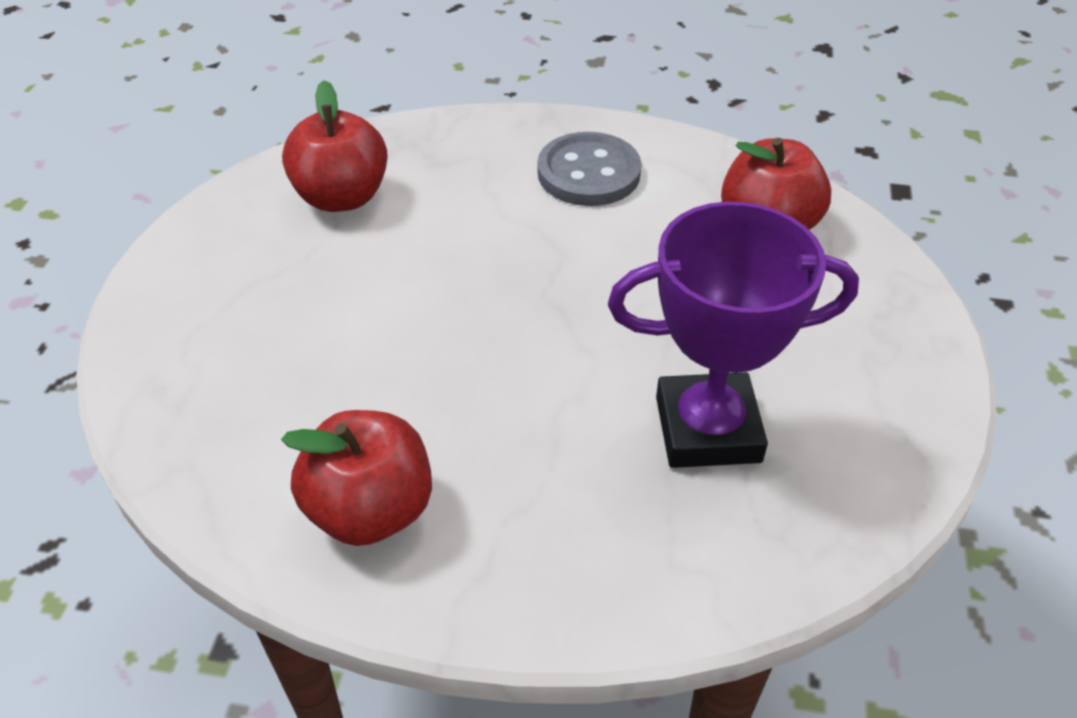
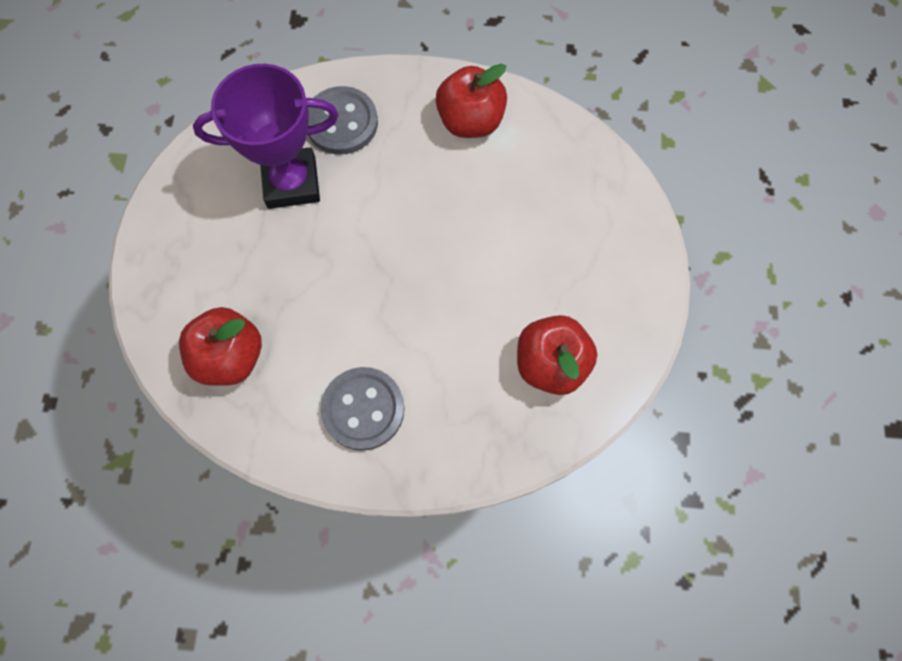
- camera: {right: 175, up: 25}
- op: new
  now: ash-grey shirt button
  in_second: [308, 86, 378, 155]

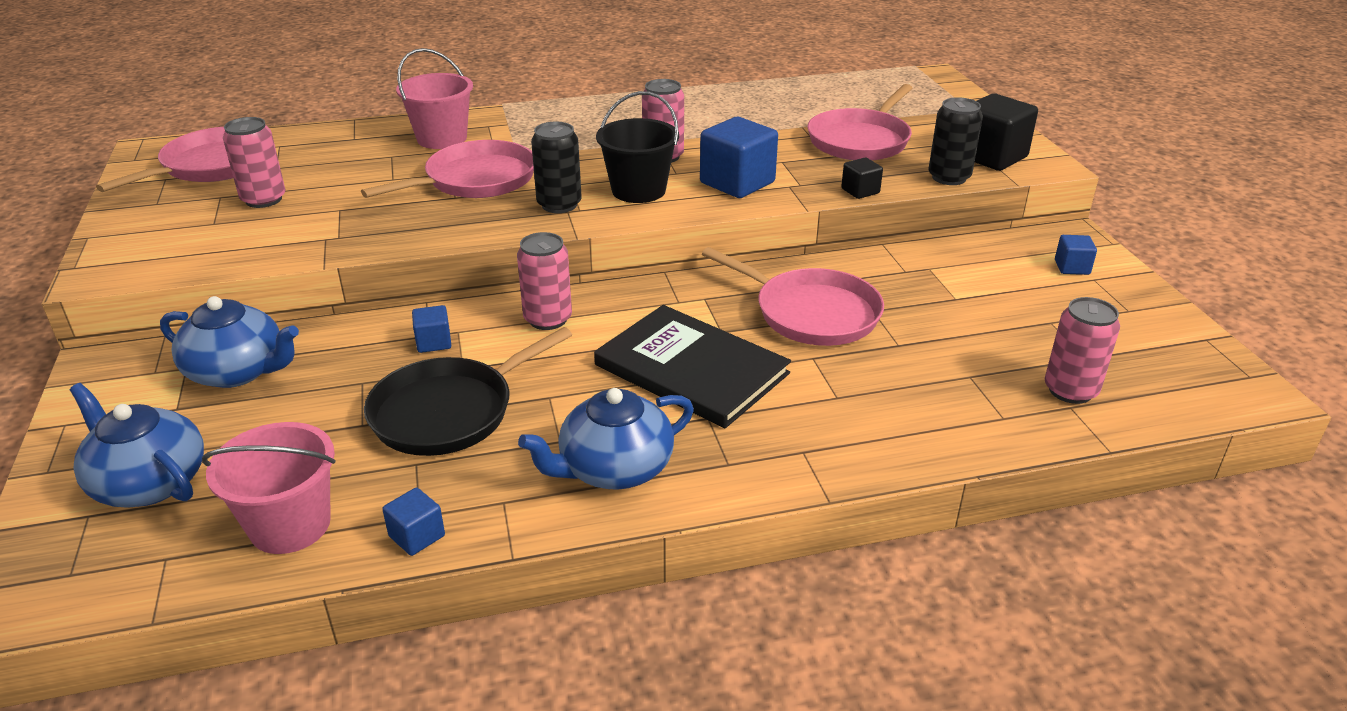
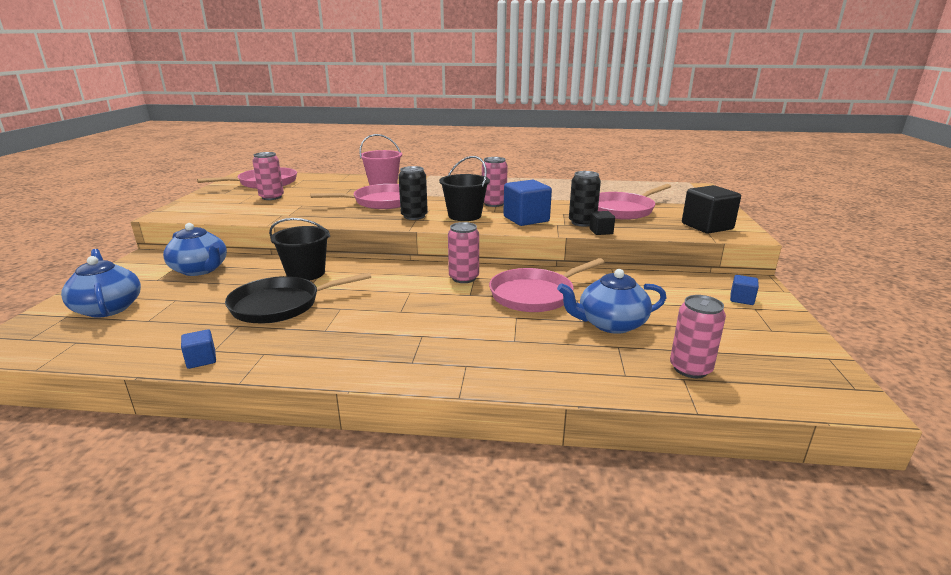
- camera: {right: 20, up: -10}
- op: swapped
  was: blue block
  now: ebony bucket
  in_first: [412, 305, 451, 353]
  in_second: [269, 218, 330, 281]
- op: shifted
  was: rose-pink can
  in_first: [517, 232, 572, 330]
  in_second: [448, 222, 479, 283]
- op: rotated
  was: rose-pink pan
  in_first: [702, 247, 884, 346]
  in_second: [489, 258, 604, 312]
  clockwise: 90
- op: shifted
  was: blue teapot
  in_first: [518, 388, 694, 490]
  in_second: [557, 269, 666, 334]
- op: shifted
  was: ebony can
  in_first: [928, 97, 983, 185]
  in_second: [569, 171, 601, 227]
- op: gone
  was: rose-pink bucket
  in_first: [202, 422, 335, 554]
- op: gone
  was: ebony book
  in_first: [594, 305, 791, 428]

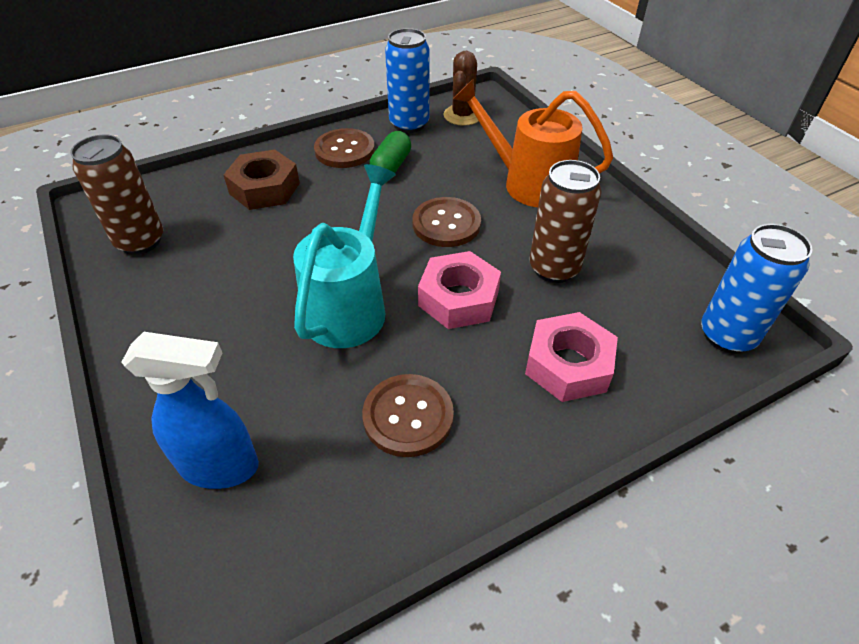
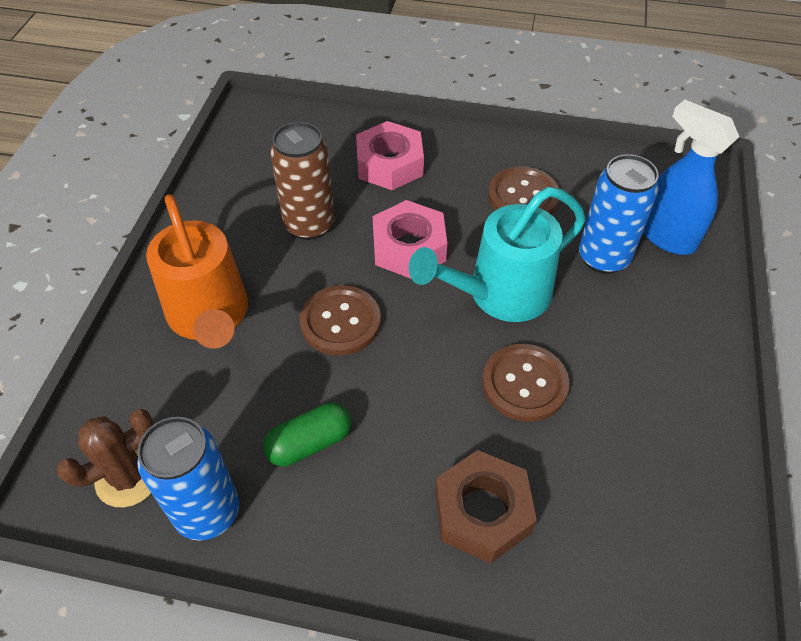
- camera: {right: -140, up: 5}
- op: shifted
  was: dark brown shirt button
  in_first: [314, 128, 375, 168]
  in_second: [482, 344, 569, 422]
- op: shifted
  was: blue can
  in_first: [701, 224, 813, 354]
  in_second: [579, 154, 659, 274]
- op: gone
  was: dark brown can
  in_first: [70, 134, 163, 255]

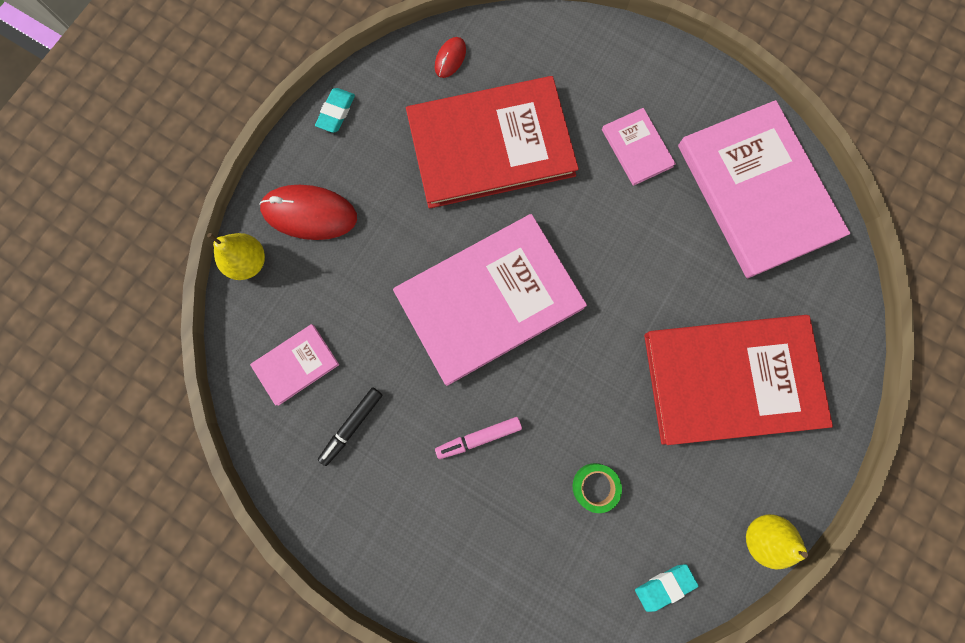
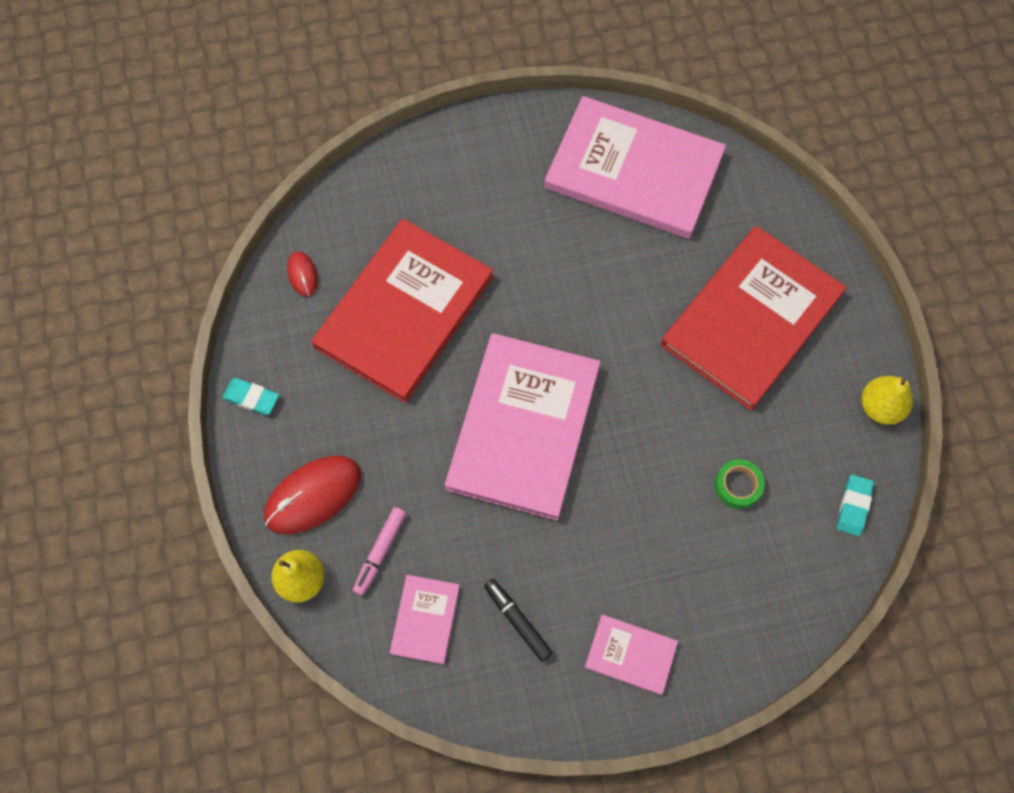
- camera: {right: -45, up: -10}
- op: rotated
  was: aqua gum eraser
  in_first: [315, 88, 355, 133]
  in_second: [222, 378, 279, 415]
  clockwise: -45
- op: shifted
  was: rose-pink felt pen
  in_first: [435, 417, 522, 459]
  in_second: [353, 507, 406, 596]
- op: rotated
  was: ebony felt pen
  in_first: [318, 387, 382, 466]
  in_second: [484, 579, 553, 662]
  clockwise: 150
- op: shifted
  was: rose-pink book
  in_first: [602, 108, 676, 186]
  in_second: [585, 614, 678, 695]

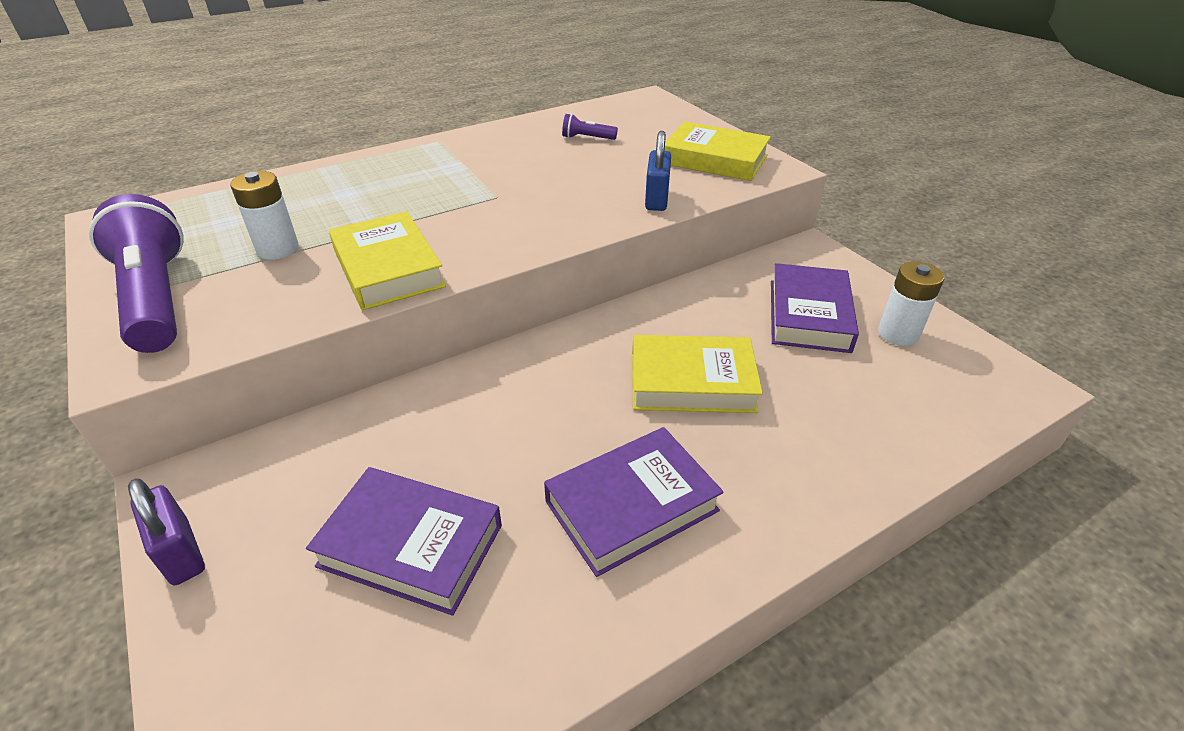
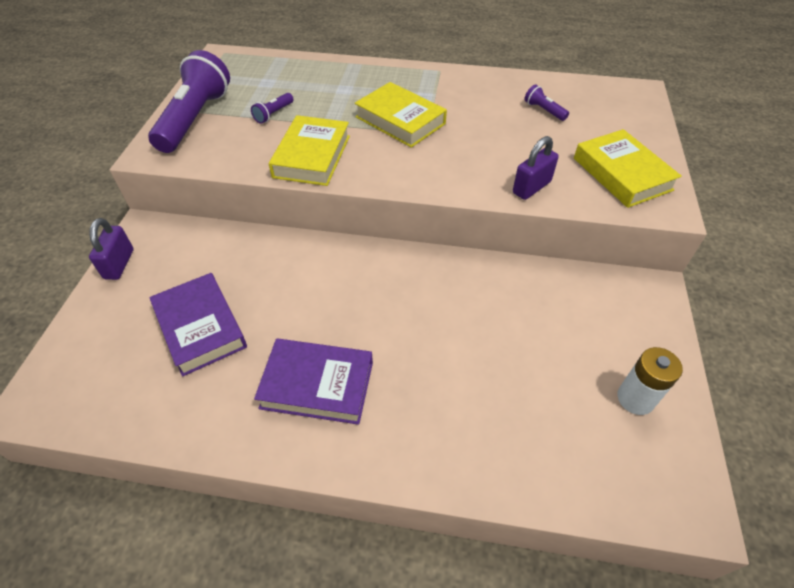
- camera: {right: 40, up: 10}
- op: swapped
  was: white battery
  now: violet torch
  in_first: [230, 171, 299, 260]
  in_second: [251, 93, 293, 124]
- op: shifted
  was: yellow book
  in_first: [632, 335, 763, 413]
  in_second: [355, 82, 447, 148]
- op: repainted
  was: blue padlock
  now: violet padlock
  in_first: [645, 131, 671, 211]
  in_second: [513, 136, 559, 200]
- op: gone
  was: violet book
  in_first: [771, 263, 859, 353]

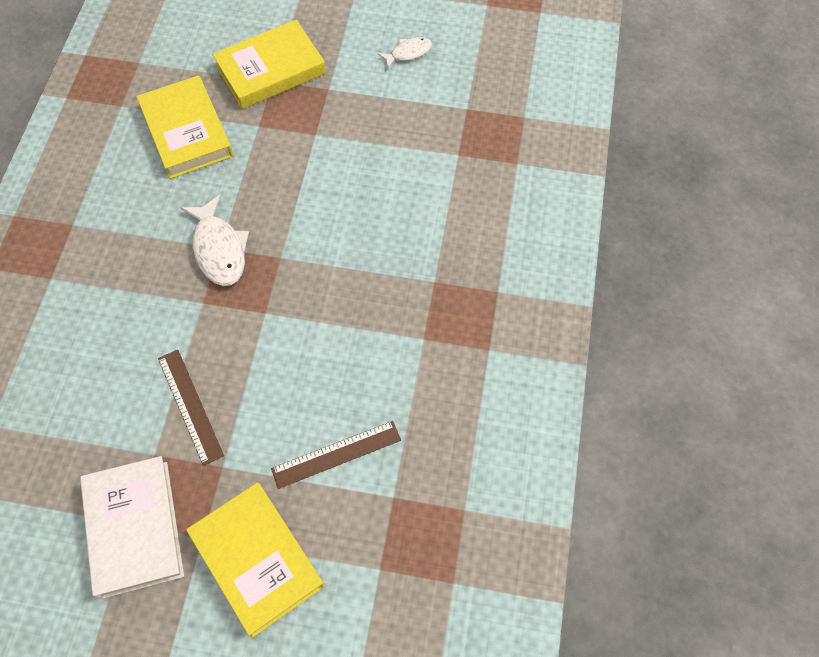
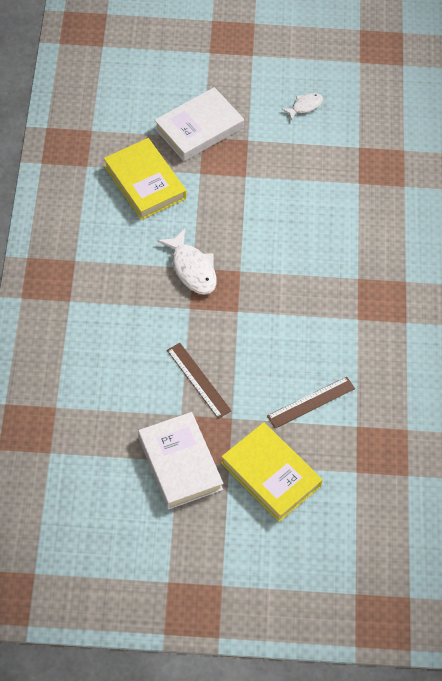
- camera: {right: -10, up: -5}
- op: repainted
  was: yellow book
  now: white book
  in_first: [212, 20, 326, 109]
  in_second: [155, 87, 244, 161]

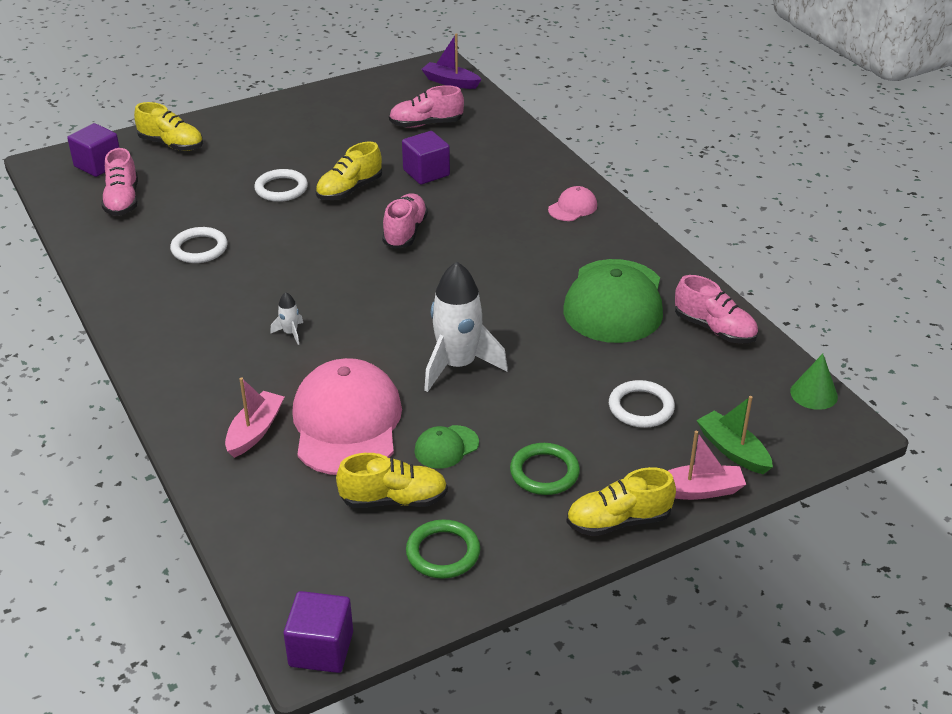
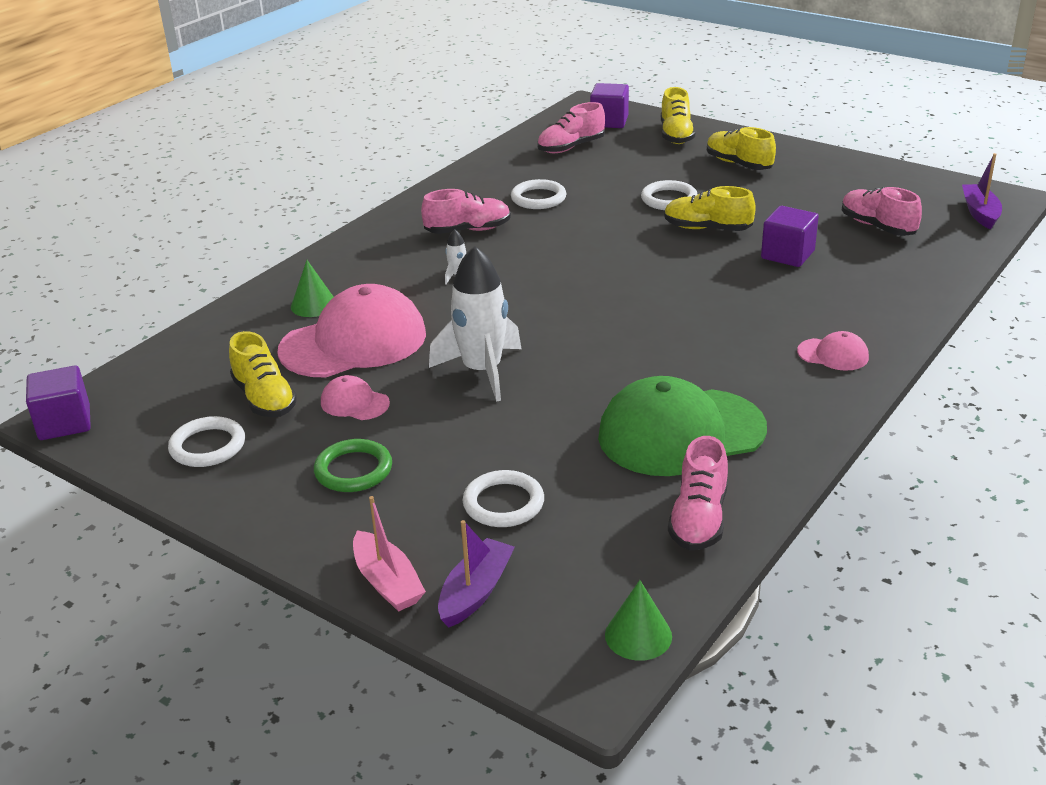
- camera: {right: 65, up: -5}
- op: repainted
  was: emerald ring
  now: white ring
  in_first: [406, 519, 480, 579]
  in_second: [168, 416, 245, 467]
- op: swapped
  was: rose-pink toy boat
  now: emerald cone shape
  in_first: [225, 377, 284, 458]
  in_second: [291, 260, 333, 317]
- op: repainted
  was: emerald cap
  now: rose-pink cap
  in_first: [414, 425, 479, 469]
  in_second: [321, 375, 390, 420]
- op: shifted
  was: rose-pink shoe
  in_first: [382, 193, 428, 249]
  in_second: [421, 189, 511, 234]
- op: repainted
  was: emerald toy boat
  now: violet toy boat
  in_first: [696, 396, 773, 474]
  in_second: [438, 520, 515, 627]
- op: shifted
  was: yellow shoe
  in_first: [566, 467, 676, 536]
  in_second: [707, 127, 776, 170]

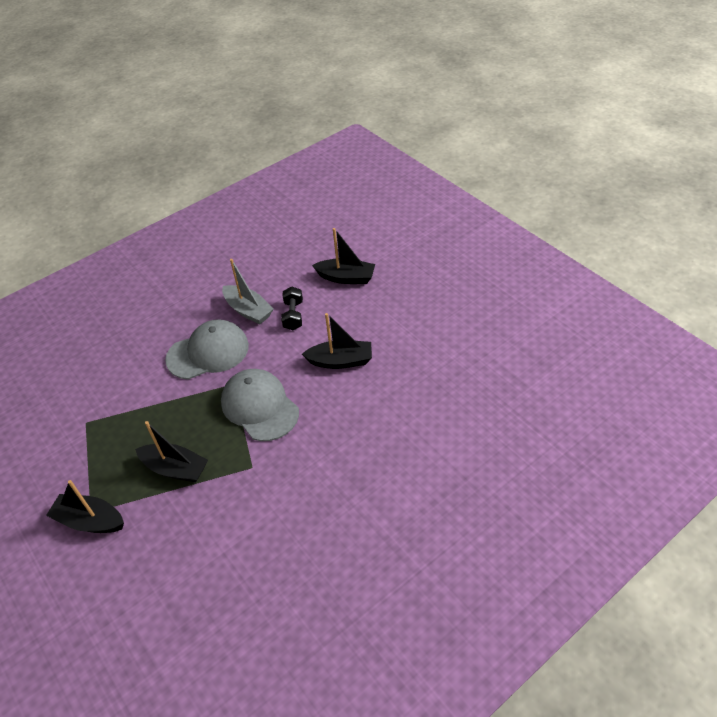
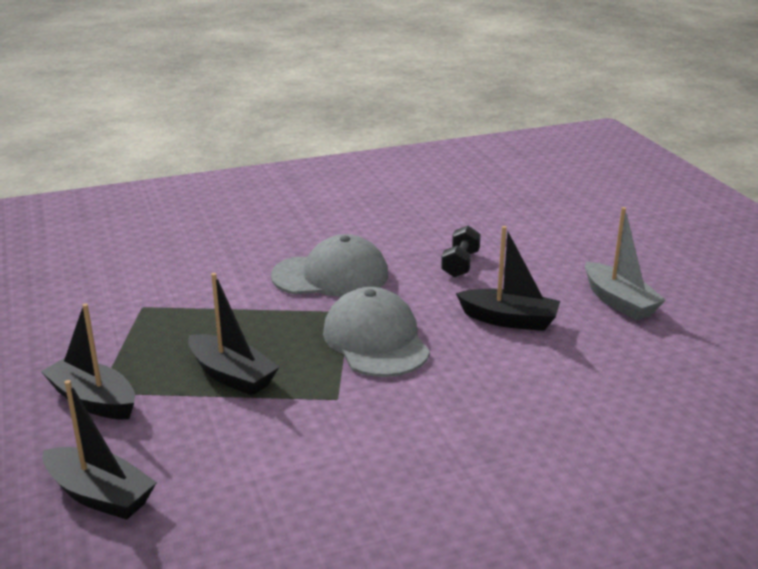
- camera: {right: 15, up: -20}
- op: shifted
  was: ebony toy boat
  in_first: [312, 228, 375, 284]
  in_second: [43, 380, 157, 520]
- op: shifted
  was: ash-grey toy boat
  in_first: [222, 259, 274, 324]
  in_second: [585, 207, 666, 320]

